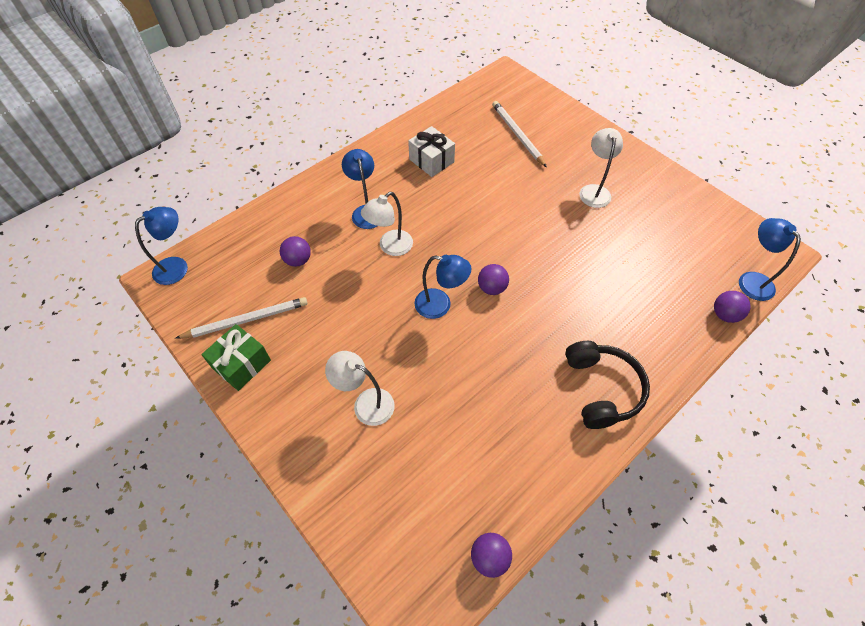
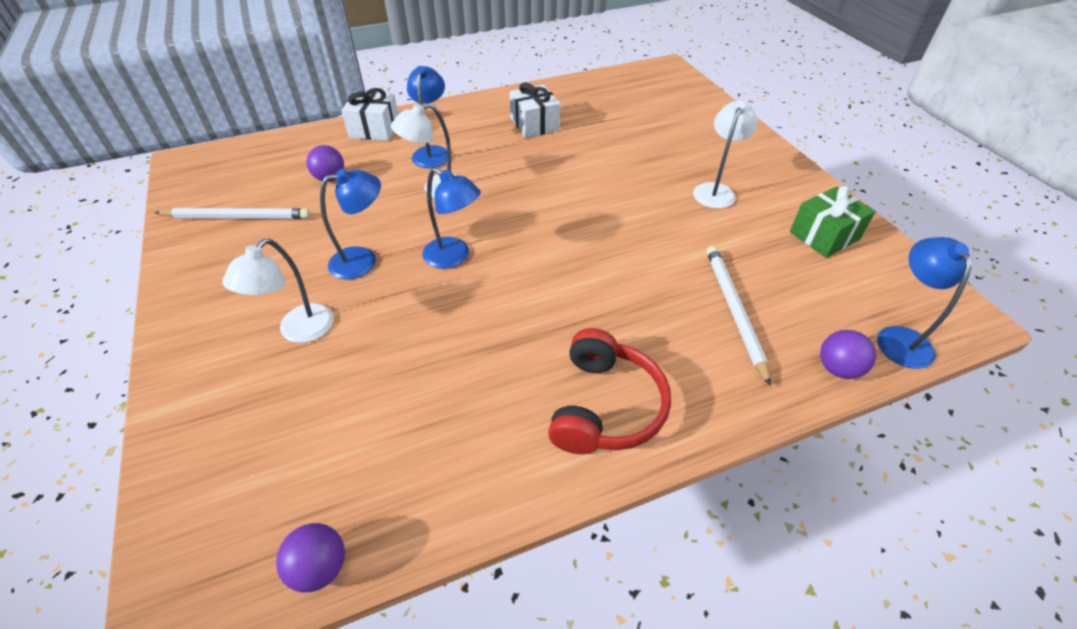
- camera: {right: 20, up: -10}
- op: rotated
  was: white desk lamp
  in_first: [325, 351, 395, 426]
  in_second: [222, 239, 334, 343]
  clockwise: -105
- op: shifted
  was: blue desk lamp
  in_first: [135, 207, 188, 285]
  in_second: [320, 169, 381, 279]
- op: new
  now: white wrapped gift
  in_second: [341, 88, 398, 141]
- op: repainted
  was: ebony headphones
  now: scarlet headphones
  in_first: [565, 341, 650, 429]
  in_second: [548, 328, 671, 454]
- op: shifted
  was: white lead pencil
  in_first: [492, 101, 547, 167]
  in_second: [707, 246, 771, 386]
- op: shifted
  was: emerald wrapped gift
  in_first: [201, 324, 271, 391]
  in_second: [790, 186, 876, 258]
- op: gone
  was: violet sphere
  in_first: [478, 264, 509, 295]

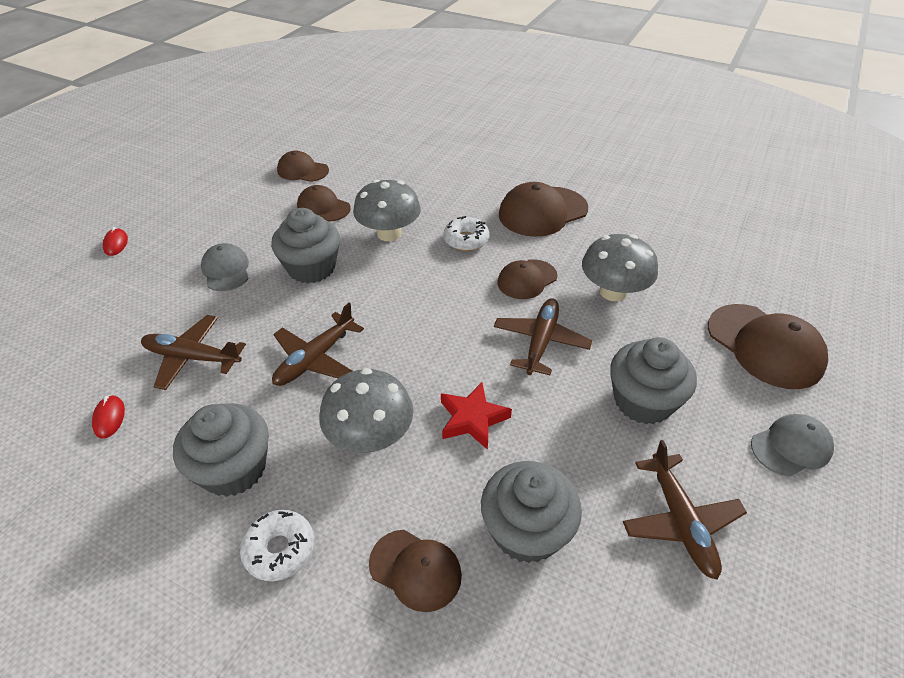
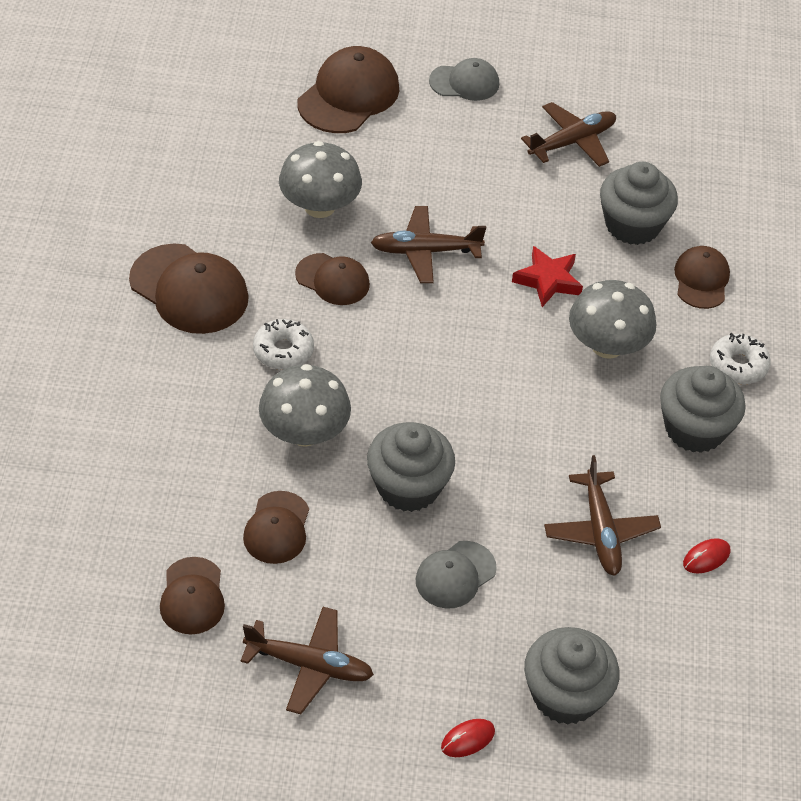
- camera: {right: -115, up: 5}
- op: shifted
  was: dark brown toy plane
  in_first: [272, 303, 364, 386]
  in_second: [241, 607, 374, 714]
- op: rotated
  was: ash-grey cap
  in_first: [751, 414, 834, 477]
  in_second: [429, 58, 499, 101]
  clockwise: 135
- op: shifted
  was: ash-grey fairy cake
  in_first: [610, 337, 697, 424]
  in_second: [524, 627, 619, 725]

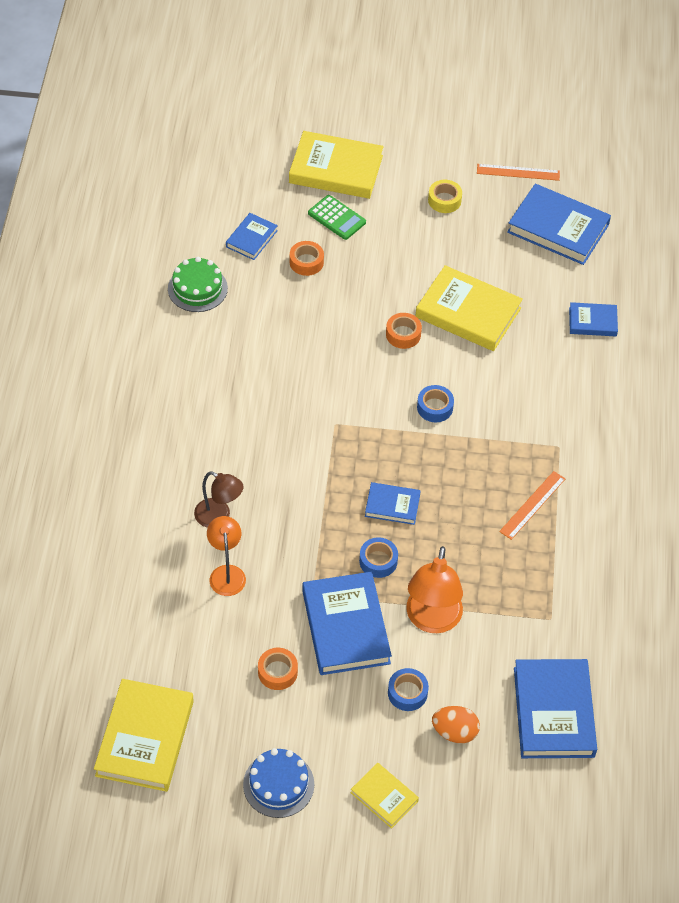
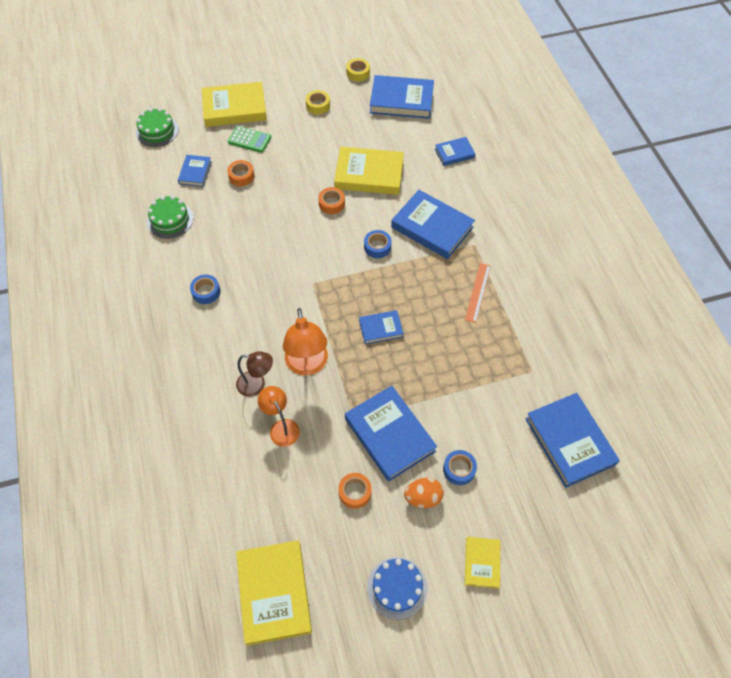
- camera: {right: -20, up: 5}
- op: new
  now: emerald layer cake
  in_second: [136, 108, 179, 147]
- op: shifted
  was: blue sticky tape
  in_first: [359, 537, 398, 578]
  in_second: [190, 274, 220, 304]
- op: shifted
  was: orange-coloured desk lamp
  in_first: [406, 546, 463, 633]
  in_second: [283, 308, 328, 376]
- op: swapped
  was: orange-coloured straightedge
  now: yellow sticky tape
  in_first: [477, 164, 560, 181]
  in_second: [346, 58, 370, 82]
- op: new
  now: blue book
  in_second: [391, 190, 475, 259]
- op: shifted
  was: orange-coloured egg
  in_first: [432, 706, 480, 743]
  in_second: [404, 478, 444, 508]
- op: rotated
  was: yellow book
  in_first: [351, 763, 419, 829]
  in_second: [465, 537, 500, 589]
  clockwise: 75

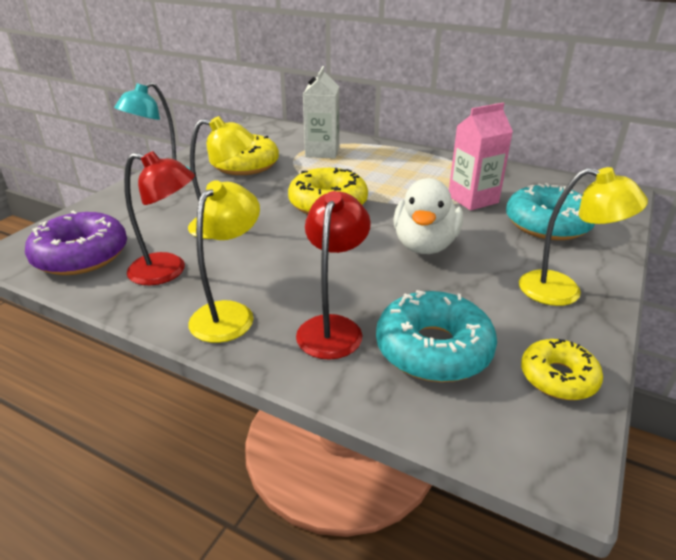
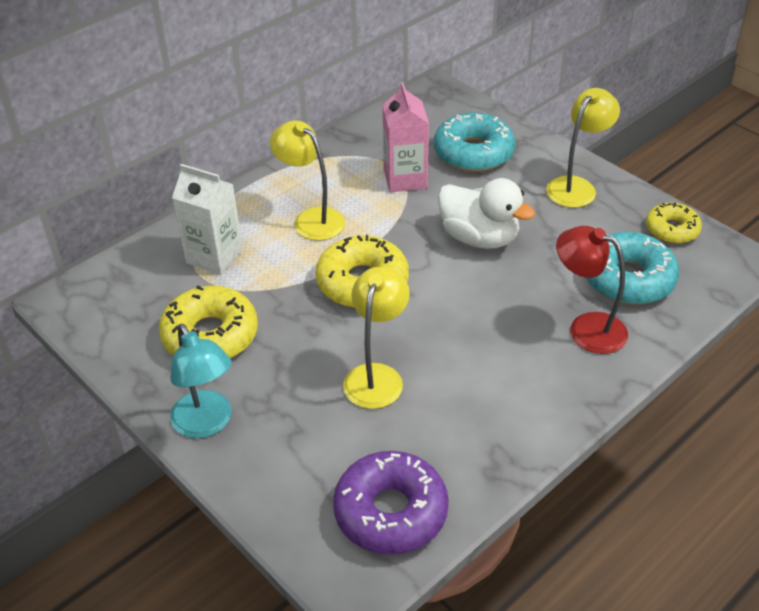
- camera: {right: -70, up: 10}
- op: shifted
  was: yellow desk lamp
  in_first: [188, 180, 260, 343]
  in_second: [270, 120, 345, 241]
- op: gone
  was: scarlet desk lamp
  in_first: [124, 151, 195, 285]

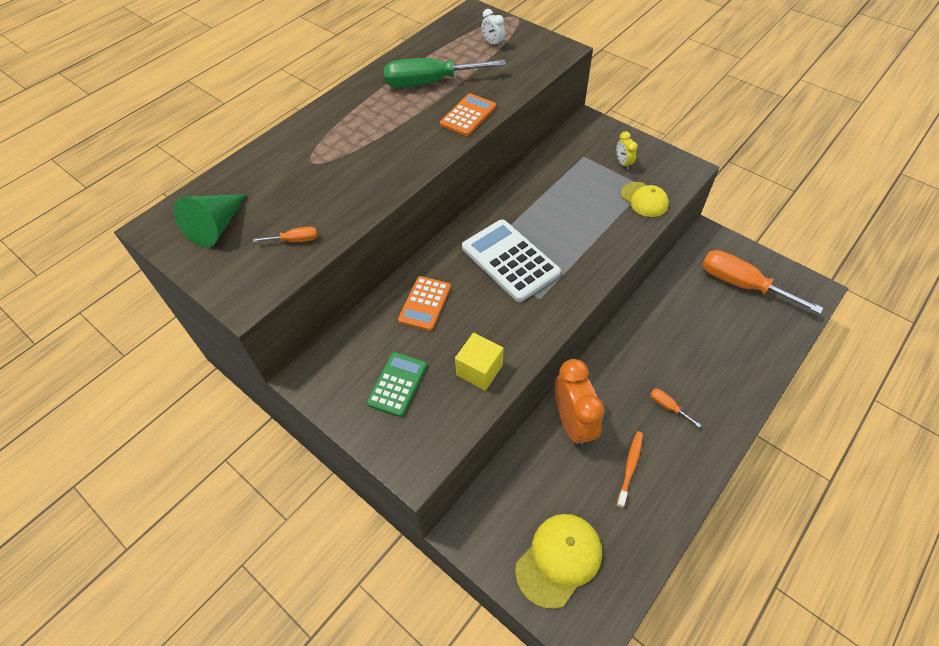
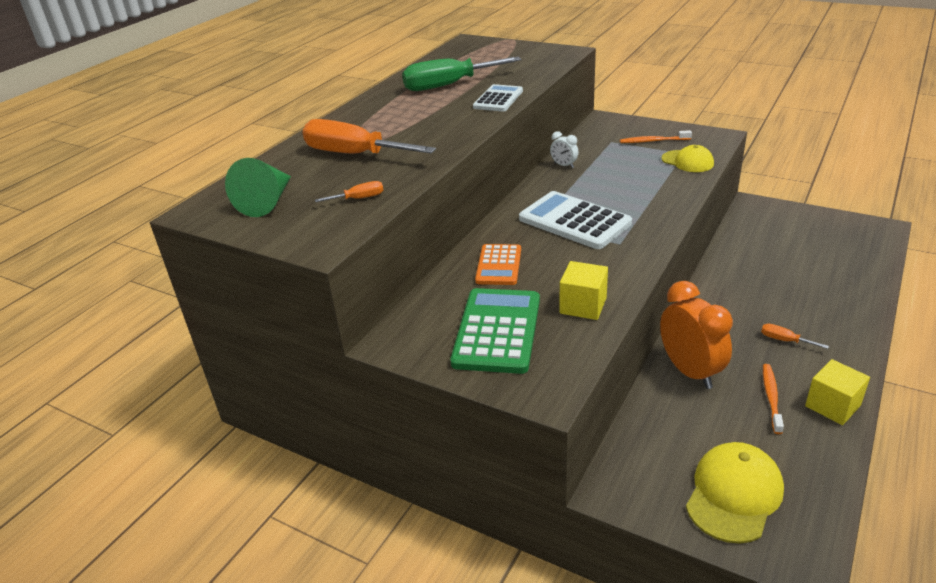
- camera: {right: -10, up: -20}
- op: shifted
  was: orange-coloured flat screwdriver
  in_first: [702, 250, 823, 314]
  in_second: [302, 119, 436, 154]
- op: scaled
  was: emerald adding machine
  in_first: [367, 352, 427, 417]
  in_second: [450, 288, 540, 374]
  ratio: 1.63
- op: repainted
  was: orange-coloured adding machine
  now: white adding machine
  in_first: [440, 93, 496, 136]
  in_second: [473, 84, 523, 112]
- op: shifted
  was: white bedside clock
  in_first: [481, 9, 505, 47]
  in_second: [550, 131, 578, 168]
- op: swapped
  was: yellow bedside clock
  now: orange-coloured dental brush
  in_first: [616, 131, 638, 170]
  in_second: [620, 130, 692, 143]
- op: new
  now: yellow block
  in_second: [805, 359, 870, 425]

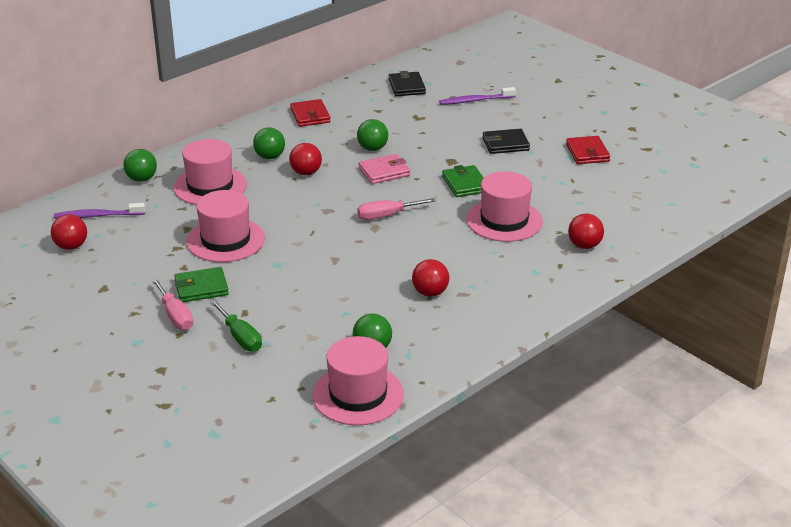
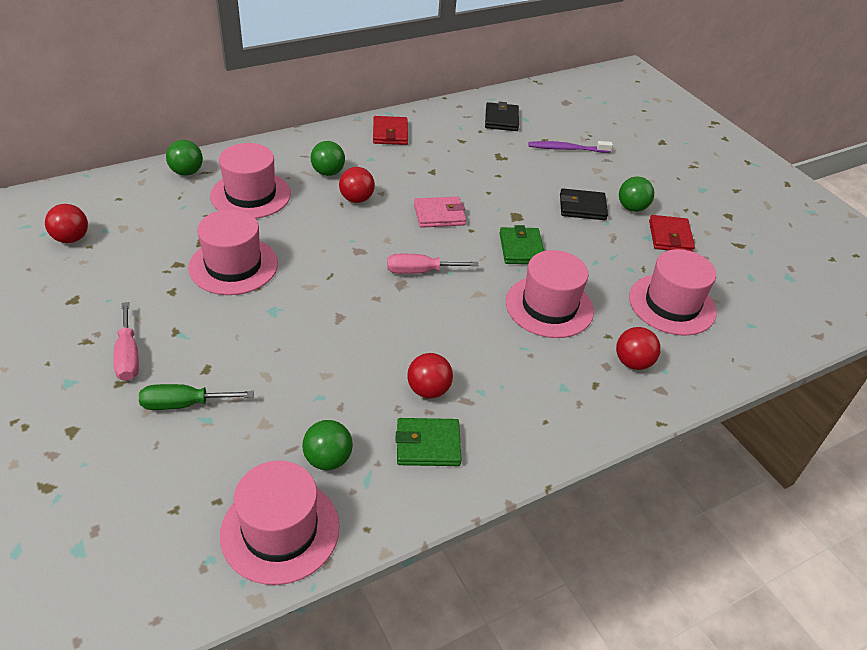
- camera: {right: 10, up: 10}
- op: rotated
  was: emerald flat screwdriver
  in_first: [210, 300, 262, 352]
  in_second: [139, 384, 254, 410]
  clockwise: 105
- op: shifted
  was: emerald billfold
  in_first: [174, 267, 229, 302]
  in_second: [396, 418, 462, 466]
- op: shifted
  was: emerald sphere
  in_first: [357, 119, 388, 151]
  in_second: [619, 177, 654, 212]
- op: new
  now: rose-pink hat
  in_second: [629, 249, 717, 336]
- op: gone
  was: violet dental brush
  in_first: [54, 203, 145, 219]

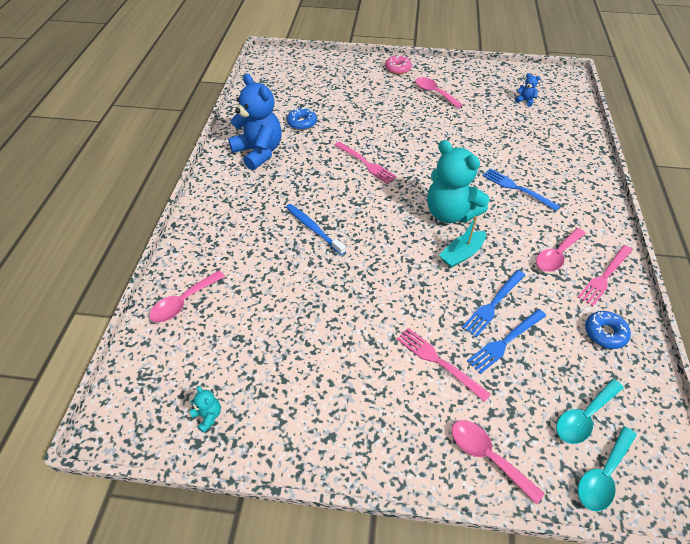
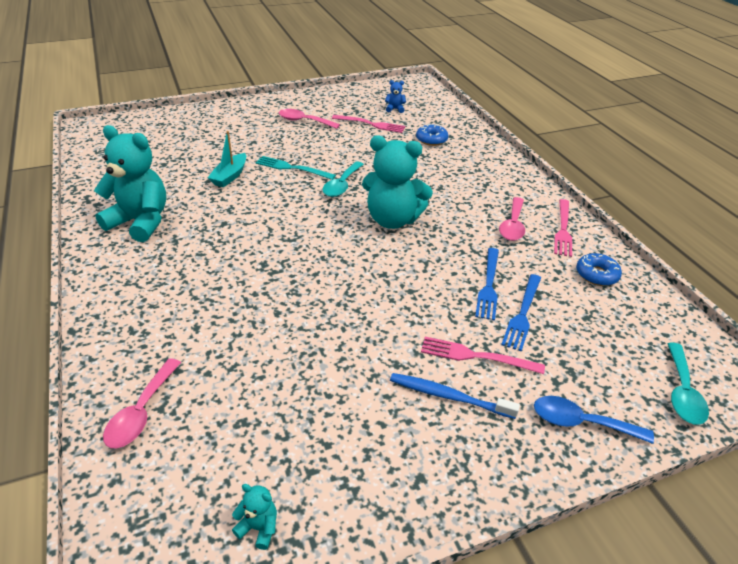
- camera: {right: -30, up: -10}
- op: repainted
  was: blue teddy bear
  now: aqua teddy bear
  in_first: [228, 73, 282, 170]
  in_second: [94, 125, 167, 242]
- op: shifted
  was: aqua toy boat
  in_first: [439, 216, 486, 268]
  in_second: [207, 131, 246, 188]
- op: new
  now: aqua table fork
  in_second: [255, 156, 336, 180]
- op: shifted
  was: aqua teaspoon
  in_first: [556, 379, 624, 444]
  in_second: [322, 161, 364, 197]
- op: shifted
  was: rose-pink table fork
  in_first: [334, 142, 397, 184]
  in_second: [332, 115, 405, 133]
- op: shifted
  was: blue dental brush
  in_first: [286, 204, 346, 255]
  in_second: [390, 373, 520, 419]
- op: shifted
  was: blue donut
  in_first: [287, 107, 317, 130]
  in_second: [416, 124, 449, 146]
- op: repainted
  was: rose-pink teaspoon
  now: blue teaspoon
  in_first: [452, 420, 545, 504]
  in_second: [534, 396, 654, 444]
- op: gone
  was: rose-pink donut
  in_first: [385, 55, 412, 74]
- op: gone
  was: blue table fork
  in_first: [482, 169, 560, 211]

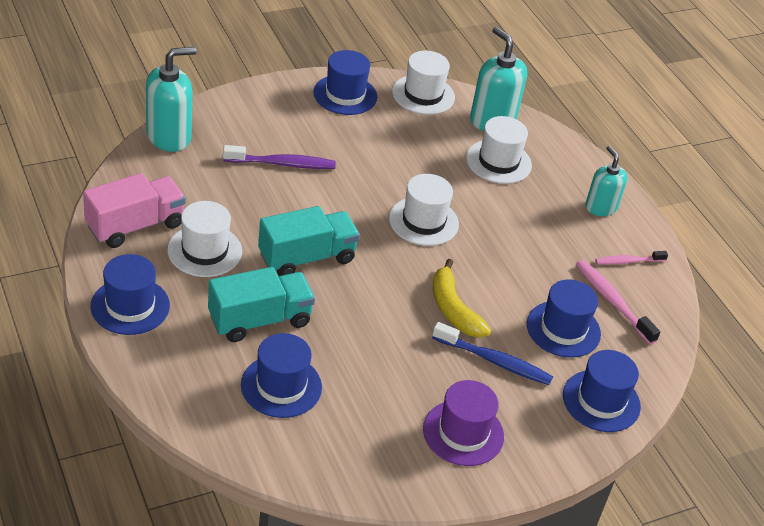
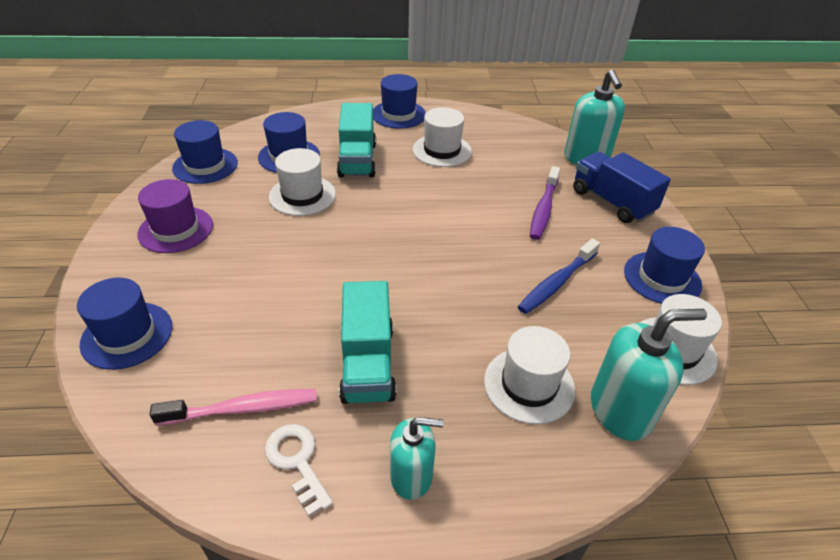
- camera: {right: 115, up: 0}
- op: shifted
  was: blue hat
  in_first: [527, 279, 601, 358]
  in_second: [172, 120, 238, 184]
- op: swapped
  was: rose-pink dental brush
  now: white door key
  in_first: [595, 251, 668, 265]
  in_second: [265, 424, 333, 517]
- op: shifted
  was: white hat
  in_first: [389, 174, 459, 246]
  in_second: [269, 148, 336, 216]
- op: shifted
  was: aqua truck
  in_first: [258, 206, 360, 276]
  in_second: [339, 281, 397, 404]
- op: shifted
  was: blue dental brush
  in_first: [432, 322, 553, 385]
  in_second: [518, 238, 600, 314]
- op: new
  now: blue truck
  in_second: [573, 152, 671, 223]
- op: gone
  was: rose-pink truck
  in_first: [83, 173, 186, 248]
- op: gone
  was: yellow toy banana
  in_first: [433, 259, 491, 338]

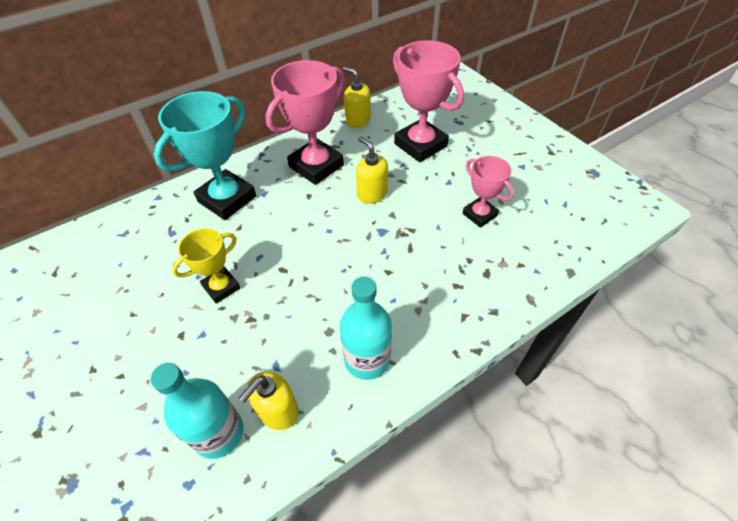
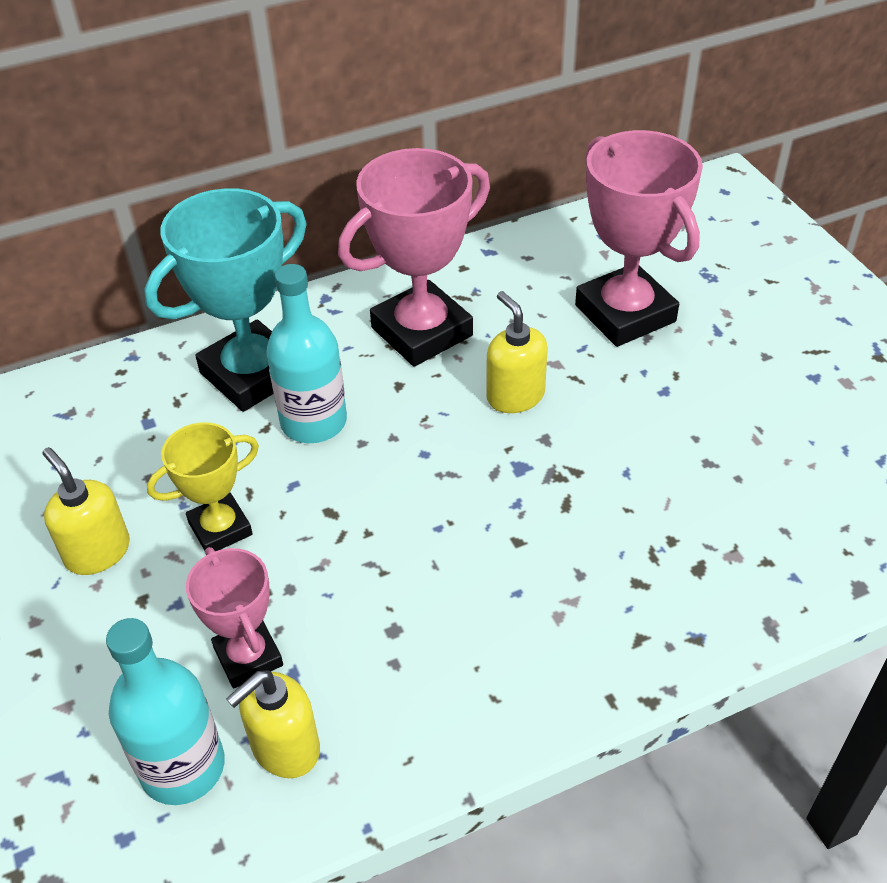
- camera: {right: 10, up: -5}
- op: shifted
  was: yellow soap pump
  in_first: [343, 66, 371, 128]
  in_second: [42, 447, 130, 575]
- op: shifted
  was: rose-pink prize cup
  in_first: [462, 156, 514, 228]
  in_second: [186, 547, 283, 688]
- op: shifted
  was: aqua drink bottle
  in_first: [340, 276, 392, 380]
  in_second: [266, 264, 347, 443]

